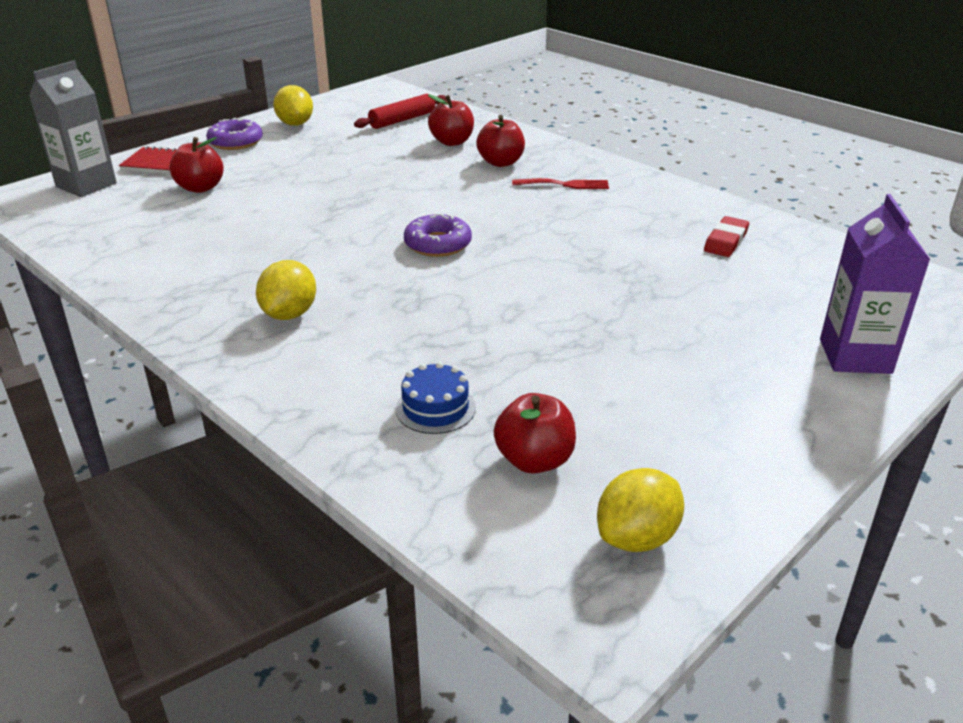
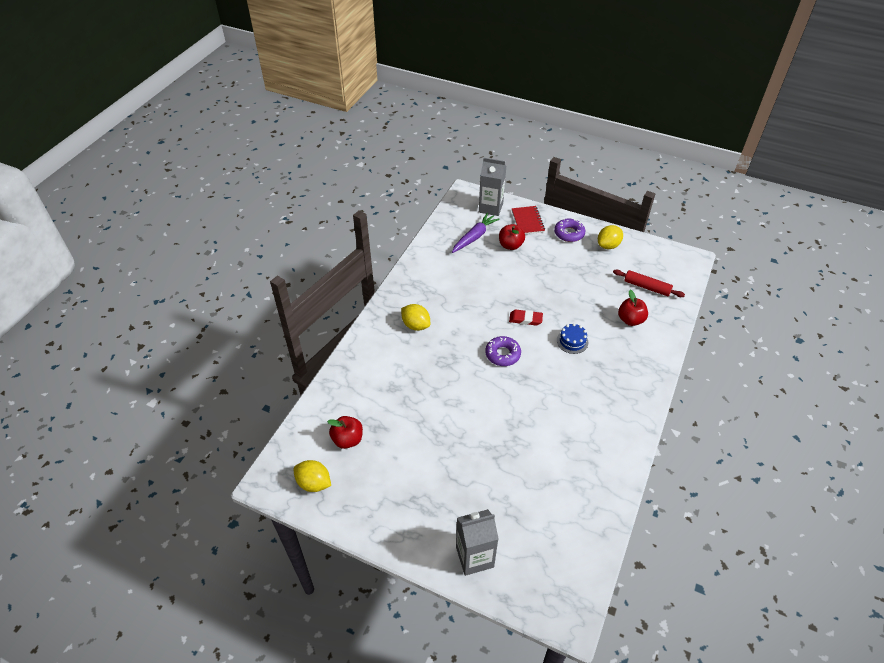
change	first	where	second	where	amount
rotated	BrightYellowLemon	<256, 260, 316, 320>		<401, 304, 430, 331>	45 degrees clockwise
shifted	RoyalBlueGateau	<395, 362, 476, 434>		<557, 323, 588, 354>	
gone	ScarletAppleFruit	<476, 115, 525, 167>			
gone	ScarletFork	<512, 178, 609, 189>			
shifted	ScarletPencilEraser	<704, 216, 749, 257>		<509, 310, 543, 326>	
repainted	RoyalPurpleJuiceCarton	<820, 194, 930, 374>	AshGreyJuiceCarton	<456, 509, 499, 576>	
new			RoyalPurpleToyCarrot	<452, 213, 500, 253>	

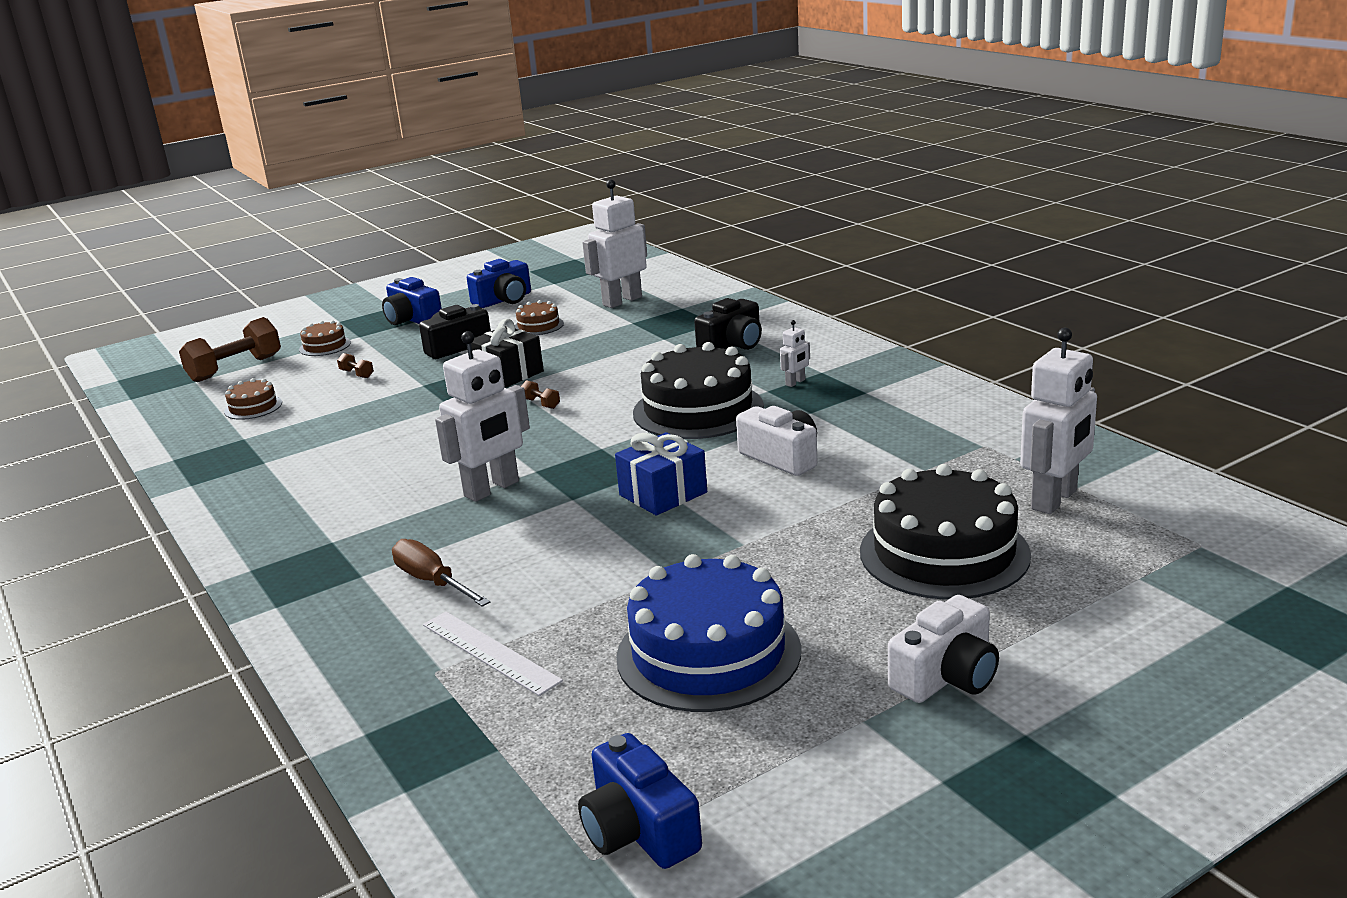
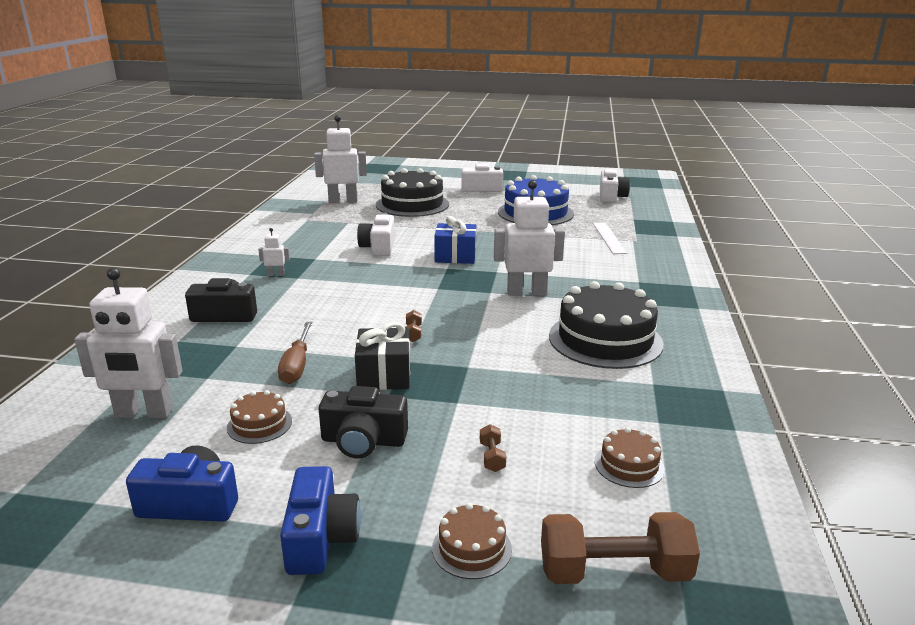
change	first	where	second	where	amount
shifted	BrownHandScrewdriver	<392, 539, 490, 607>		<278, 322, 312, 384>	
repainted	RoyalBlueCamera	<578, 733, 702, 869>	SnowWhiteCamera	<600, 169, 630, 203>	
shifted	JetBlackGateau	<633, 342, 764, 439>		<549, 281, 664, 369>	

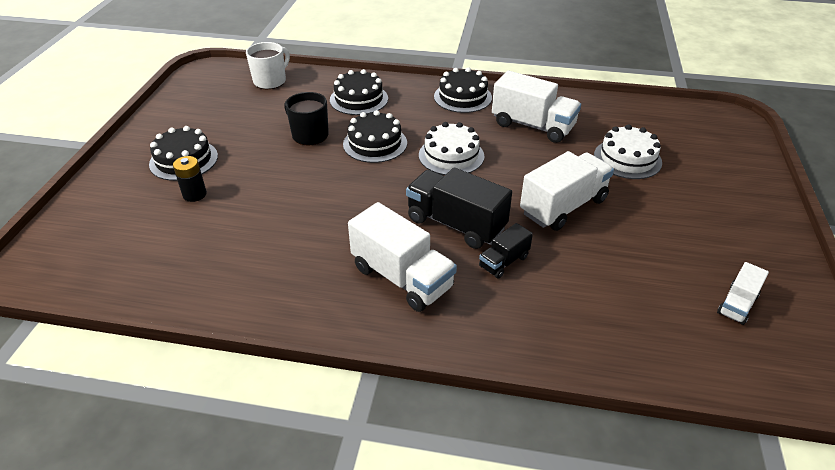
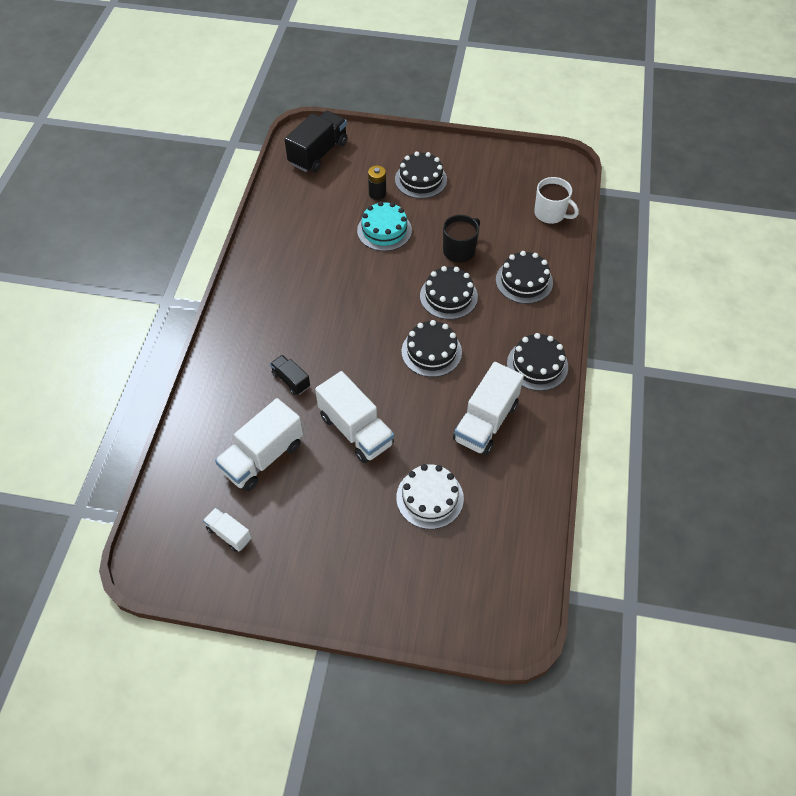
change	first	where	second	where	amount
shifted	SnowWhiteTruck	<348, 202, 457, 312>		<215, 398, 303, 491>	
shifted	JetBlackTruck	<406, 168, 512, 249>		<284, 111, 347, 172>	
repainted	SnowWhiteGateau	<419, 122, 485, 175>	JetBlackGateau	<402, 320, 462, 377>	
new			TurquoiseGateau	<357, 201, 412, 251>	

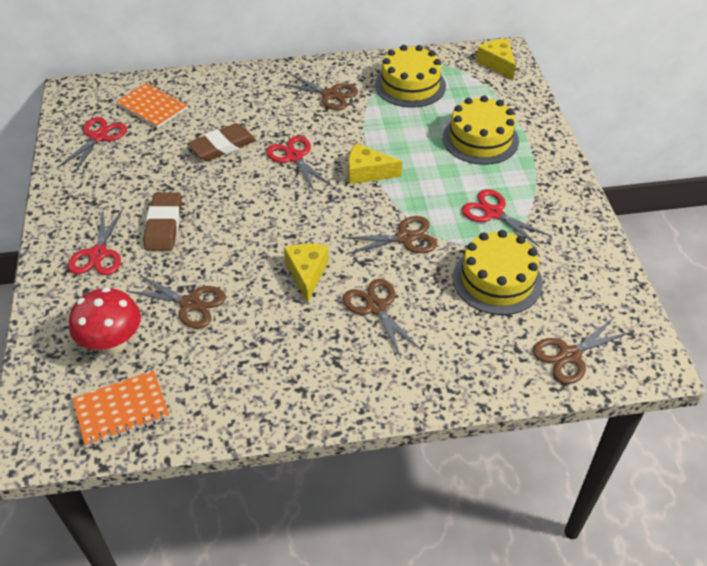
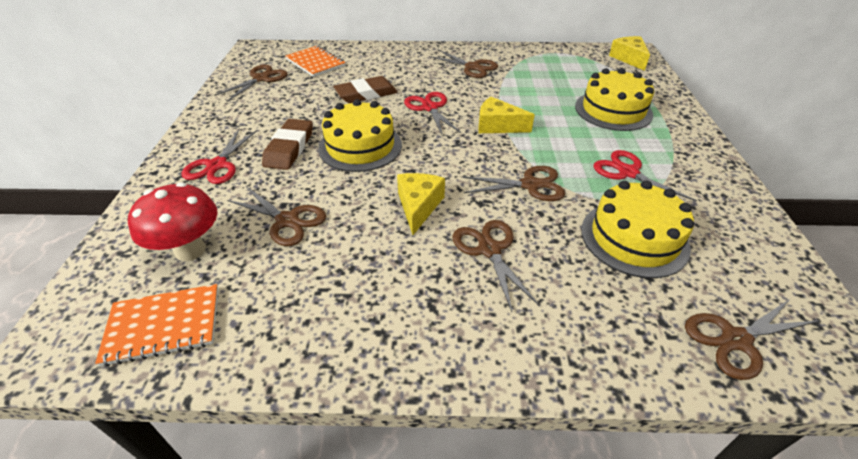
change	first	where	second	where	amount
repainted	ScarletShears	<57, 117, 127, 174>	BrownShears	<214, 65, 288, 102>	
shifted	BrightYellowGateau	<375, 45, 446, 108>		<318, 99, 402, 172>	

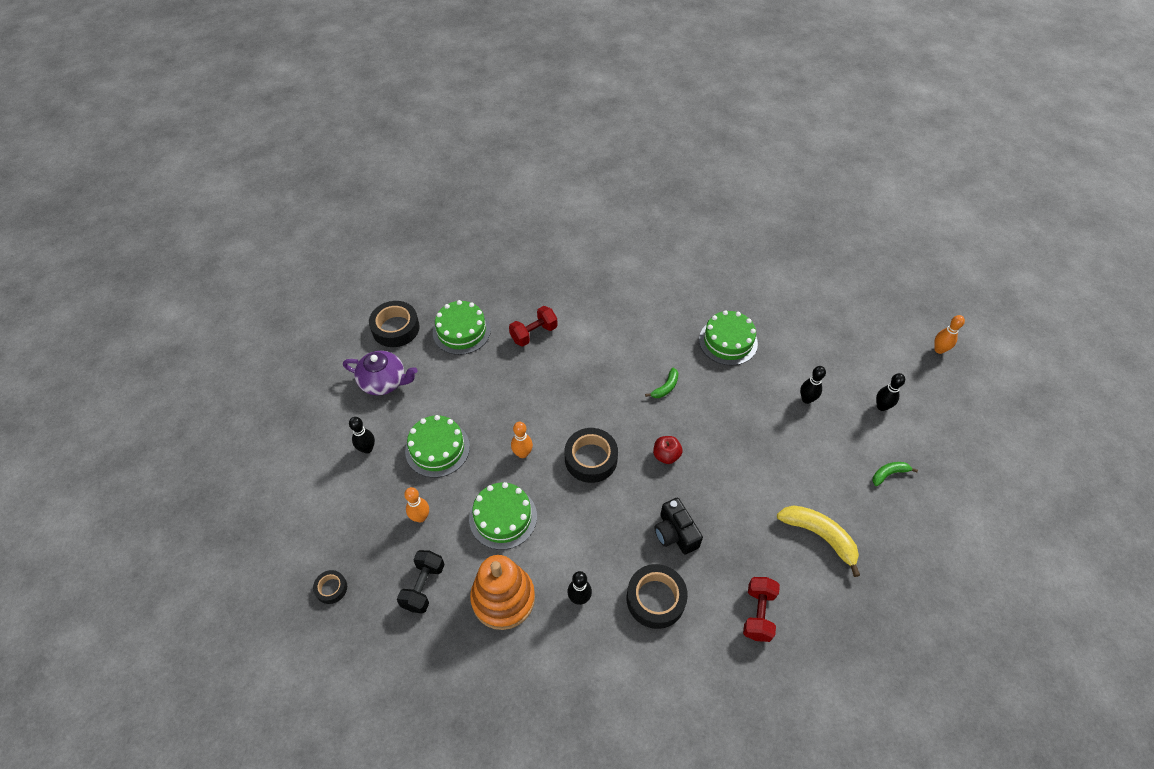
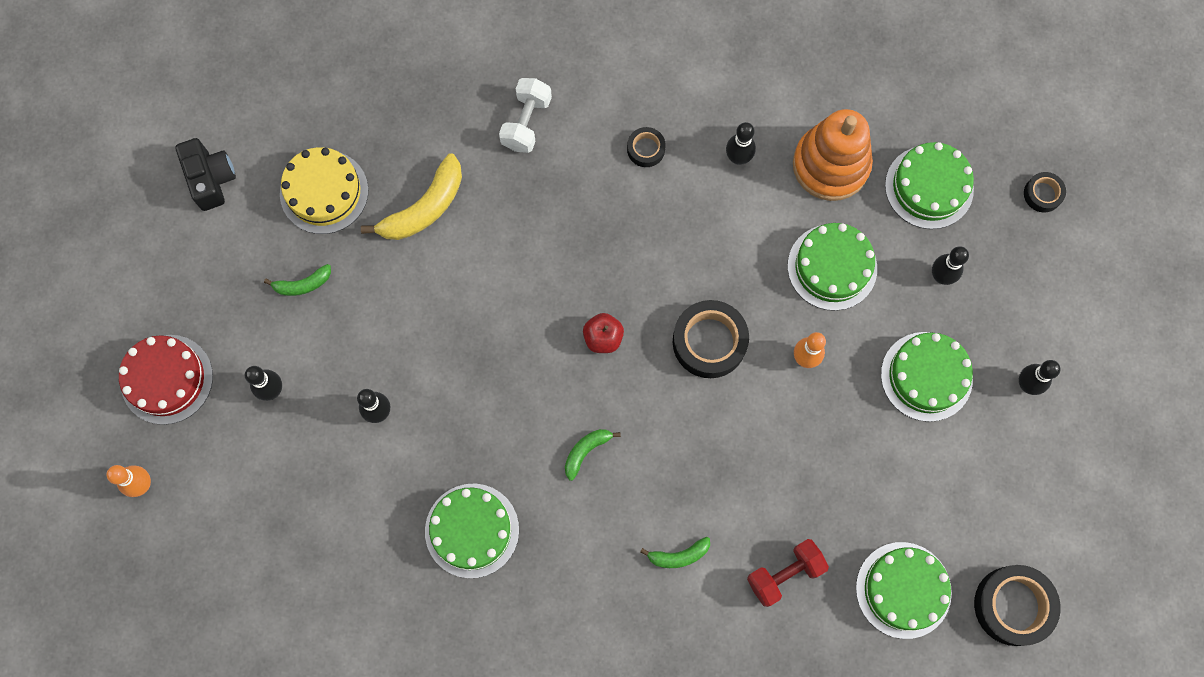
change	first	where	second	where	amount
gone	RoyalPurpleTeapot	<343, 351, 418, 395>			
swapped	JetBlackDumbbell	<397, 550, 445, 614>	LeafGreenGateau	<885, 142, 974, 229>	
repainted	OrangeColouredTenpin	<404, 487, 429, 522>	JetBlackTenpin	<932, 246, 969, 285>	
scaled	JetBlackStickyTape	<627, 564, 688, 629>		<627, 127, 666, 167>	x0.53
shifted	JetBlackCamera	<654, 498, 703, 555>		<175, 138, 236, 211>	
repainted	ScarletDumbbell	<743, 577, 780, 642>	SnowWhiteDumbbell	<499, 78, 552, 153>	
rotated	BrightYellowBanana	<777, 505, 860, 577>		<361, 153, 462, 240>	90 degrees counterclockwise
new			ScarletGateau	<119, 335, 213, 425>	
new			BrightYellowGateau	<280, 147, 369, 234>	
new			LeafGreenBanana	<640, 537, 710, 568>	

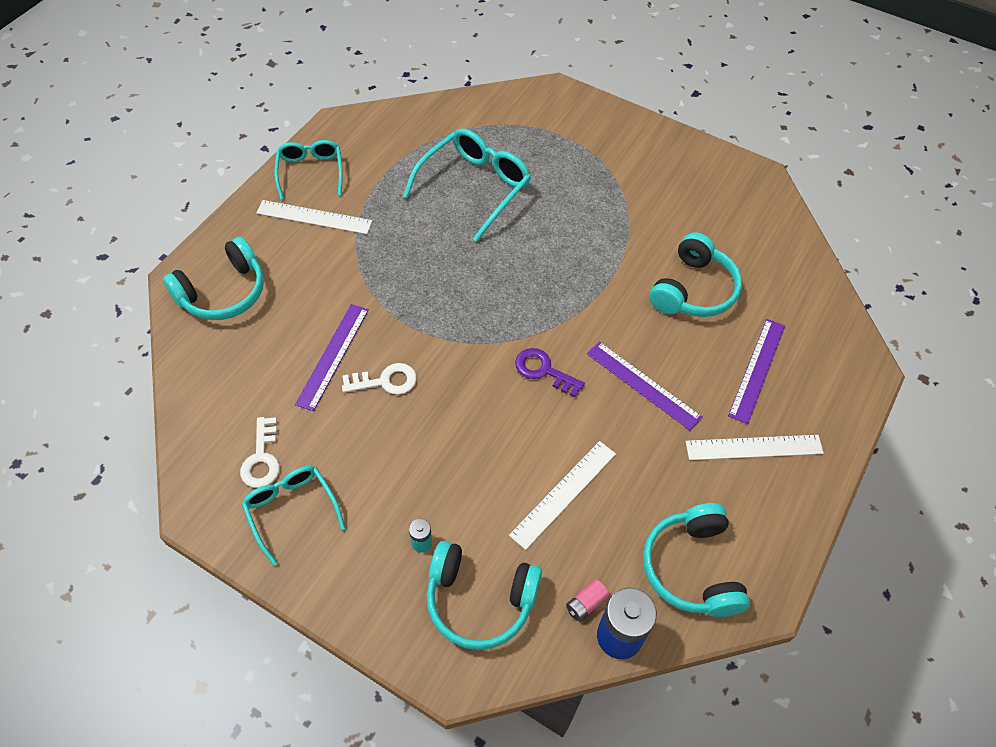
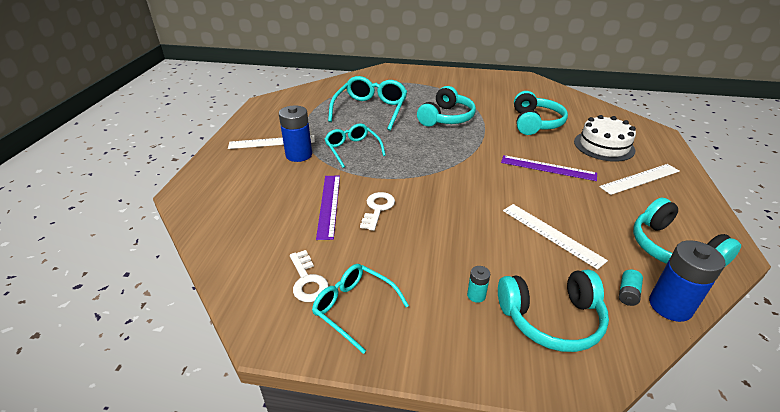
change	first	where	second	where	amount
shifted	TurquoiseOverEarHeadphones	<163, 237, 264, 320>		<417, 86, 476, 127>	
shifted	TurquoiseEyeglasses	<274, 140, 343, 200>		<325, 123, 386, 168>	
rotated	SnowWhiteKey	<342, 363, 417, 395>		<360, 192, 395, 231>	45 degrees counterclockwise
rotated	SnowWhiteStraightedge	<509, 441, 616, 550>		<503, 204, 608, 270>	60 degrees counterclockwise
gone	RoyalPurpleKey	<515, 348, 585, 397>			
repainted	PinkBattery	<566, 579, 609, 621>	TurquoiseBattery	<619, 270, 643, 306>	
swapped	RoyalPurpleStraightedge	<728, 319, 785, 424>	SnowWhiteGateau	<574, 115, 636, 162>	
new			RoyalBlueBattery	<279, 105, 312, 162>	

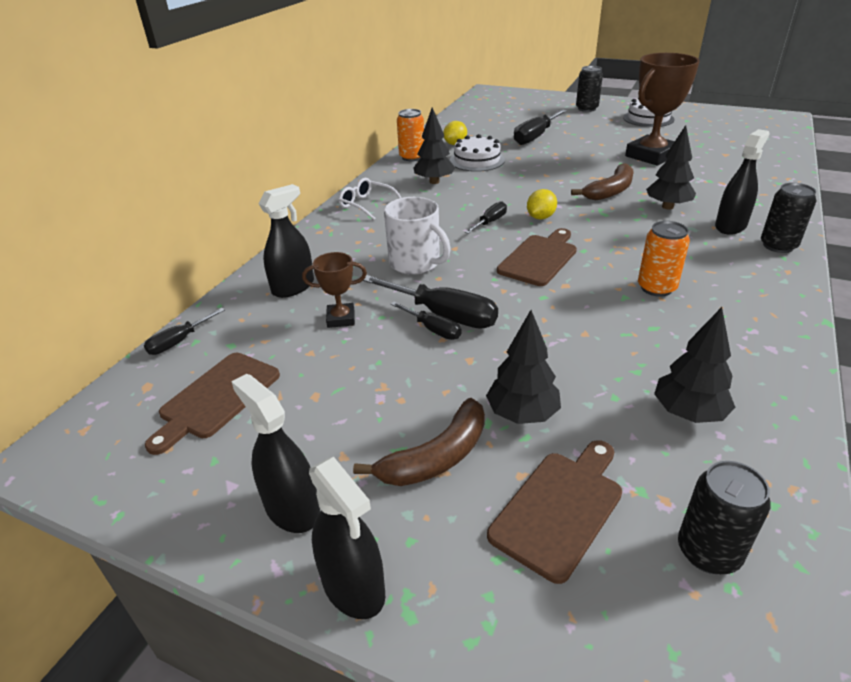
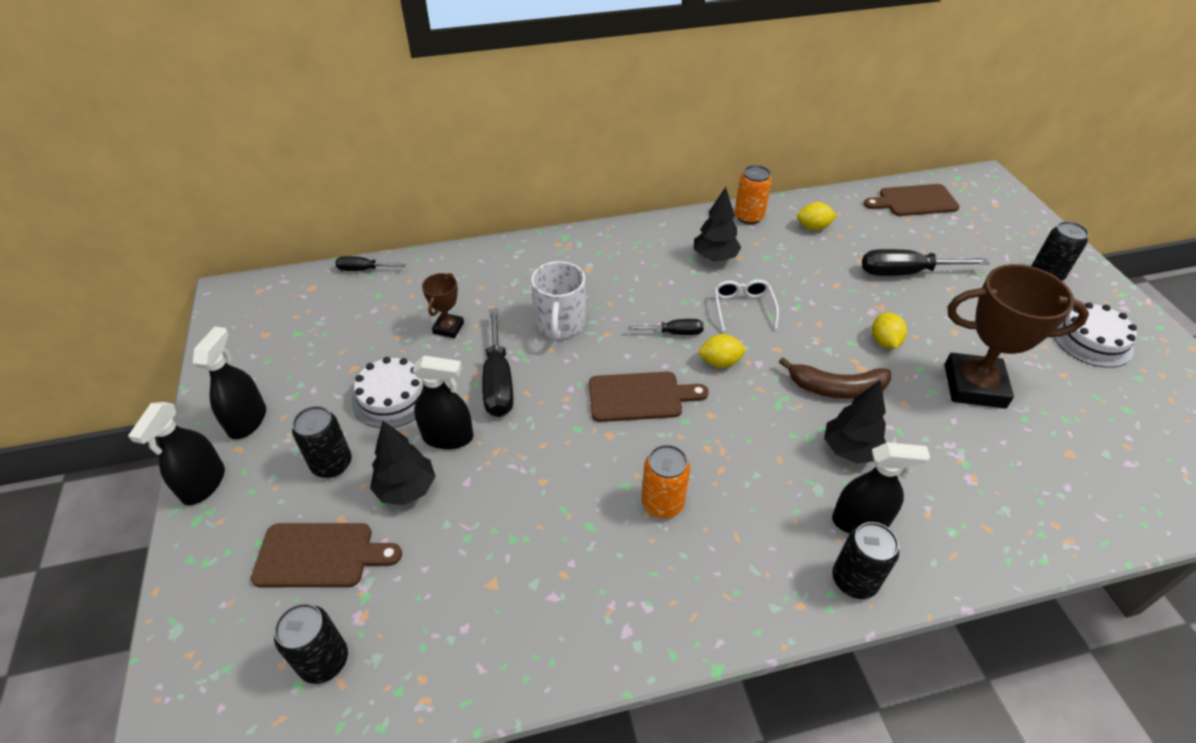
change	first	where	second	where	amount
shifted	BrownChoppingBoard	<145, 353, 280, 455>		<863, 184, 960, 216>	
shifted	JetBlackSprayer	<259, 184, 314, 298>		<412, 356, 473, 449>	
rotated	BrownTrophy	<302, 252, 367, 328>		<422, 273, 464, 338>	60 degrees clockwise
shifted	SnowWhiteEyeglasses	<339, 178, 402, 220>		<714, 280, 779, 331>	
swapped	BrownBanana	<353, 398, 485, 486>	JetBlackTin	<292, 406, 352, 478>	
gone	JetBlackHandScrewdriver	<391, 302, 462, 340>			
shifted	SnowWhiteGateau	<450, 134, 505, 172>		<352, 357, 424, 428>	
gone	JetBlackFirTree	<654, 307, 735, 423>			
new			BrightYellowLemon	<872, 312, 907, 349>	

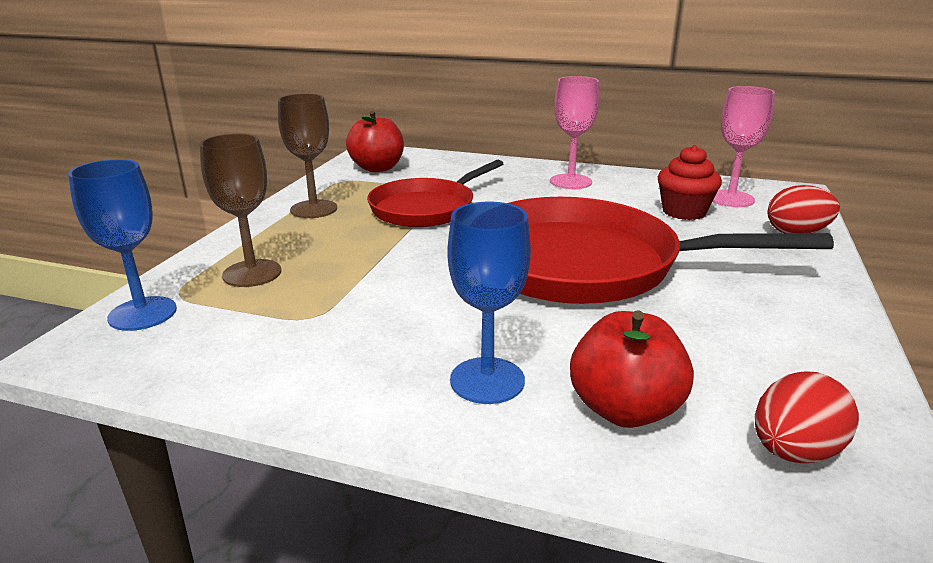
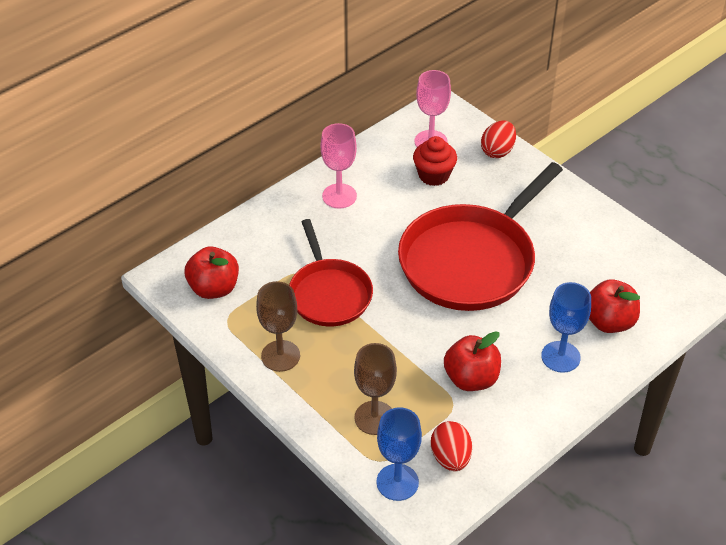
change	first	where	second	where	amount
shifted	ScarletToyEgg	<755, 371, 859, 463>		<431, 421, 472, 471>	
new			ScarletAppleFruit	<444, 331, 501, 391>	

